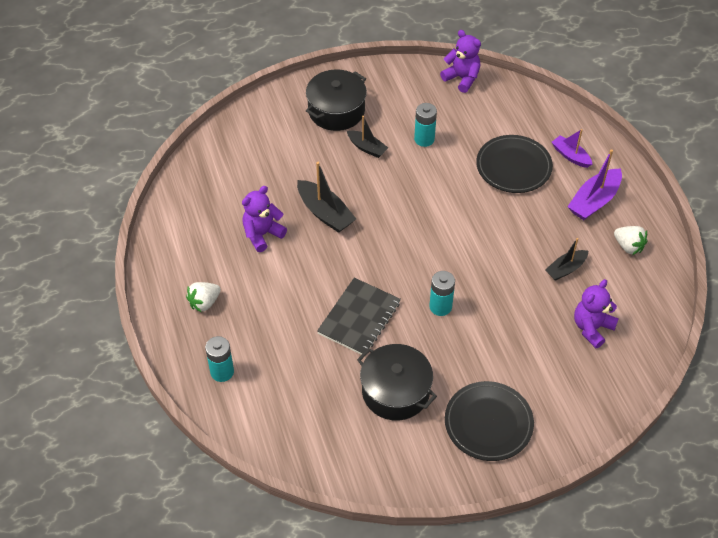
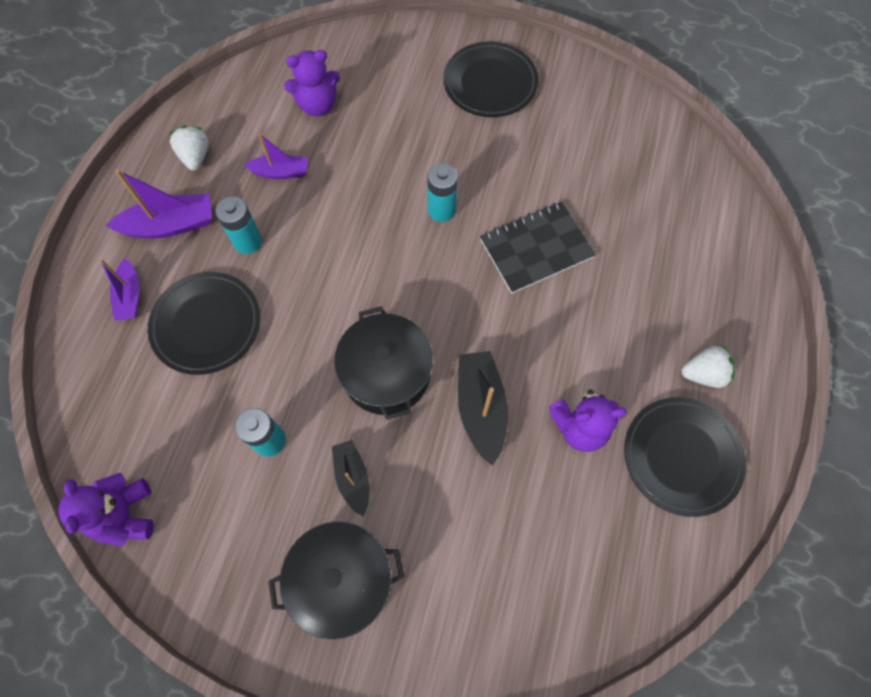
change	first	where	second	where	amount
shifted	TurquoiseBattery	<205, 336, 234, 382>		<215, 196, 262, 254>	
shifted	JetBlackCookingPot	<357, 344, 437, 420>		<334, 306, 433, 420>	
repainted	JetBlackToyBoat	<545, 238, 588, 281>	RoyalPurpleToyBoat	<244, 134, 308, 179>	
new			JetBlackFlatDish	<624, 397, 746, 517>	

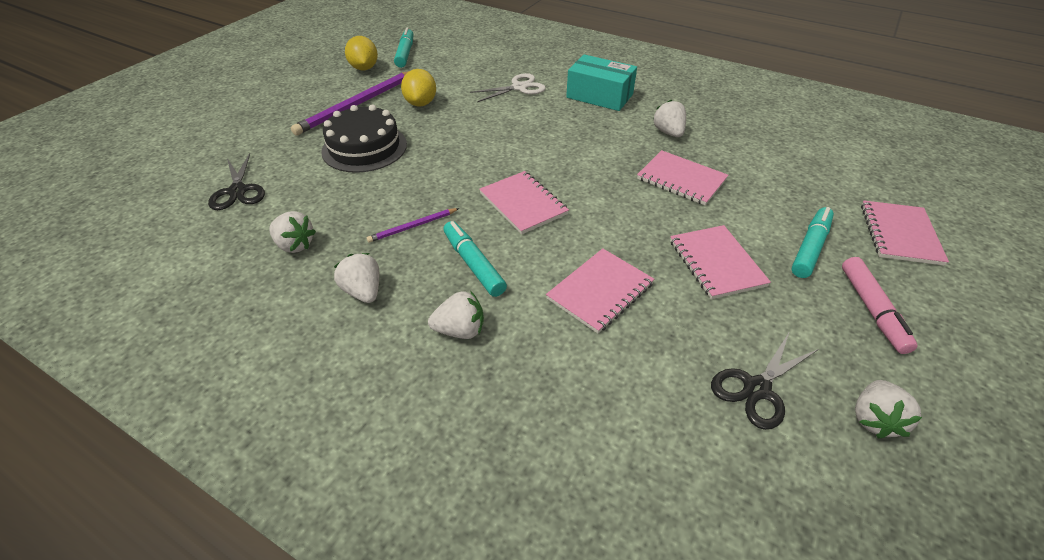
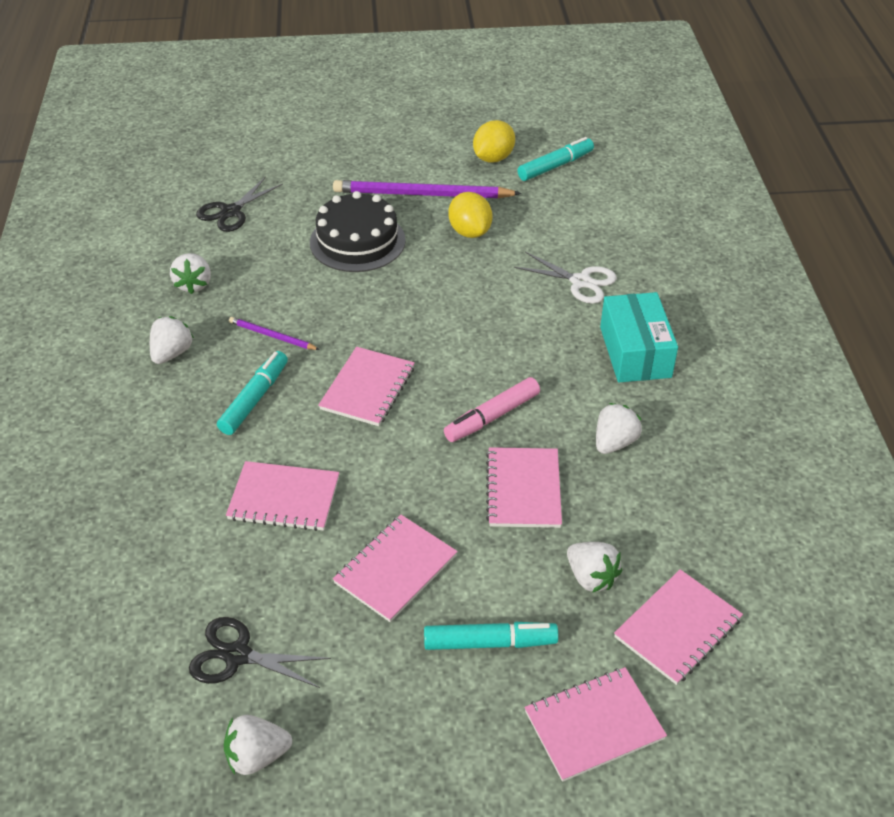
change	first	where	second	where	amount
rotated	BrightYellowLemon	<401, 69, 436, 107>		<448, 192, 492, 238>	75 degrees counterclockwise
shifted	SnowWhiteToyStrawberry	<428, 291, 484, 339>		<567, 542, 622, 593>	
shifted	PinkMarkerPen	<842, 257, 918, 354>		<444, 377, 540, 442>	
new			PinkNotebook	<614, 569, 743, 685>	

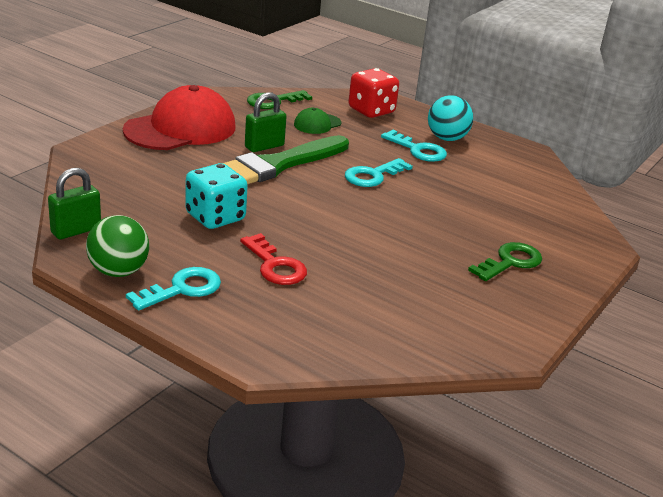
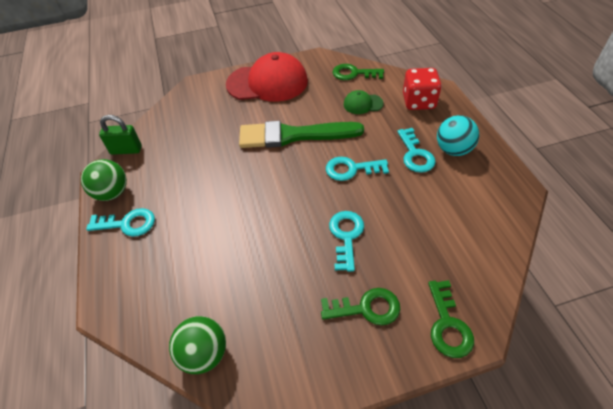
change	first	where	second	where	amount
gone	TurquoiseDice	<185, 163, 248, 229>			
gone	ScarletKey	<240, 233, 307, 285>			
gone	LeafGreenSmallLock	<245, 92, 286, 152>			
new			LeafGreenBall	<169, 316, 226, 374>	
new			TurquoiseKey	<329, 211, 364, 272>	
new			LeafGreenKey	<428, 280, 474, 358>	

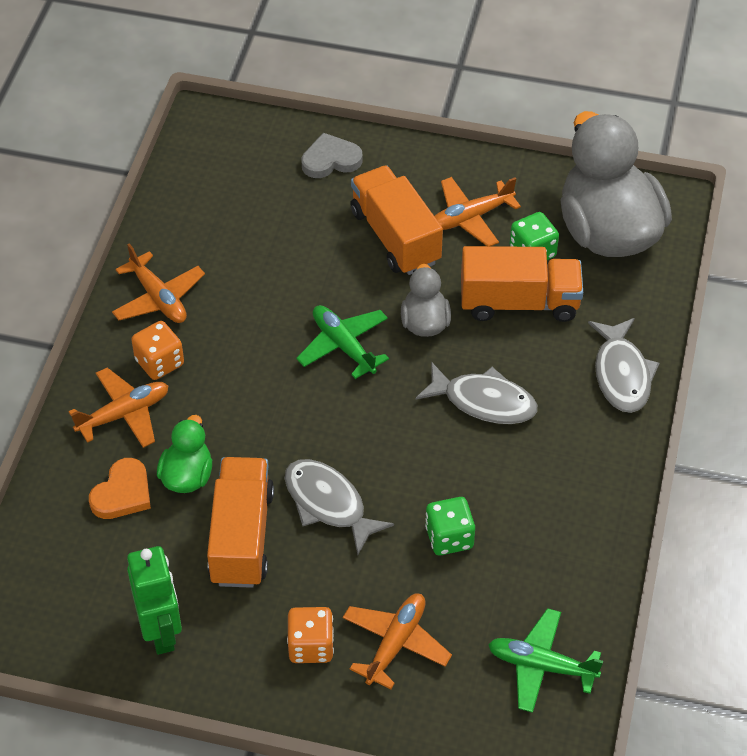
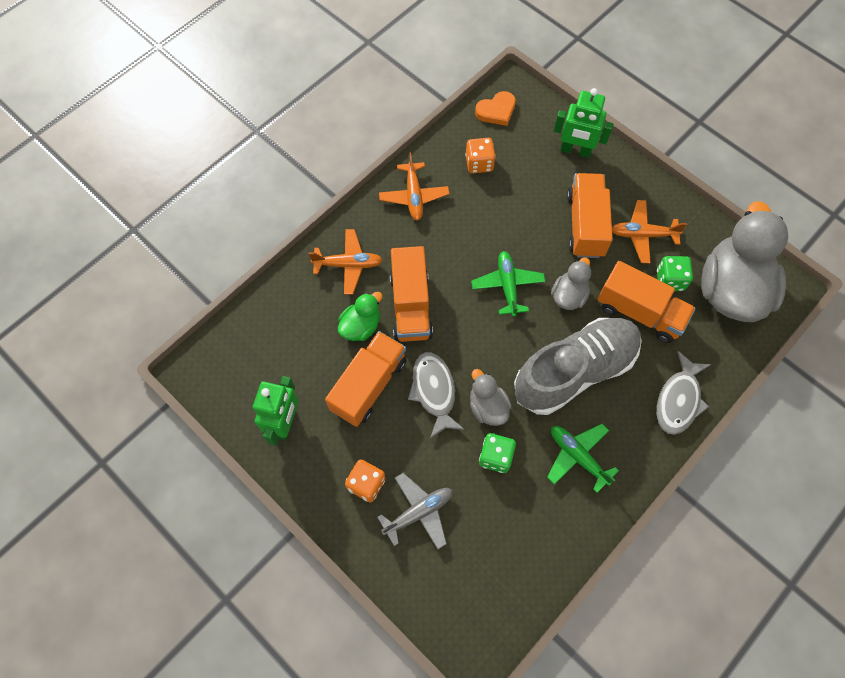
change	first	where	second	where	amount
shifted	OrangeColouredLoveHeart	<89, 458, 151, 519>		<475, 91, 516, 126>	
shifted	OrangeColouredDice	<131, 321, 184, 380>		<465, 138, 496, 173>	
swapped	AshGreyLoveHeart	<301, 133, 363, 178>	LeafGreenRobotFigure	<554, 88, 613, 158>	
repainted	OrangeColouredAeroplane	<343, 594, 452, 689>	AshGreyAeroplane	<377, 473, 452, 549>	
swapped	AshGreyToyFish	<416, 362, 537, 424>	AshGreyLaceUpShoe	<514, 318, 642, 415>	
shifted	LeafGreenAeroplane	<488, 608, 603, 713>		<547, 424, 619, 493>	
new			OrangeColouredTruck	<390, 246, 433, 342>	
new			AshGreyRubberDuck	<470, 369, 512, 426>	

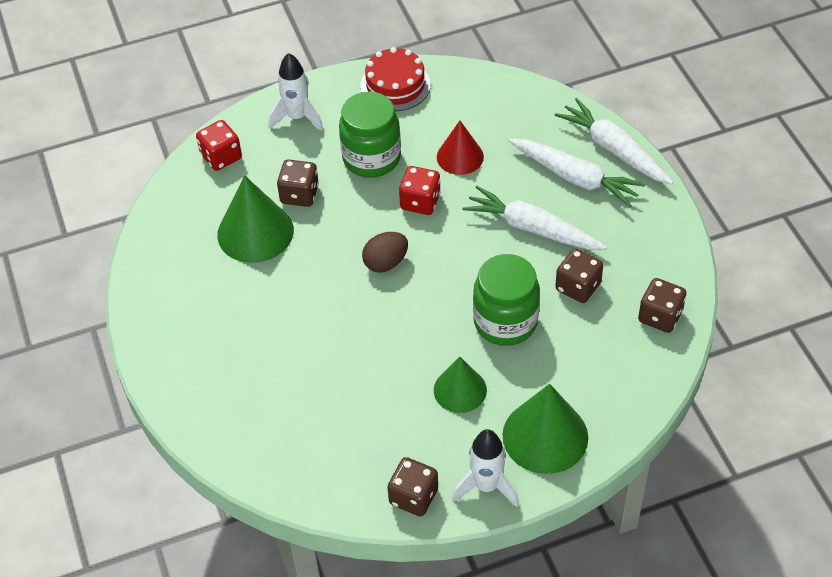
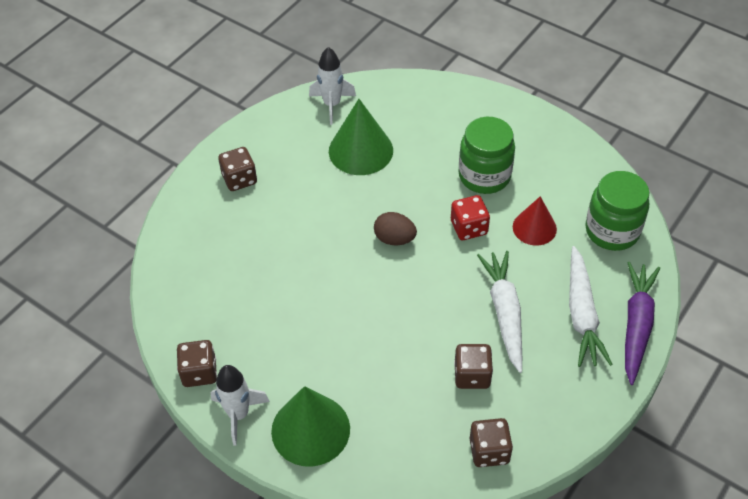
change	first	where	second	where	amount
gone	ScarletDice	<196, 120, 242, 171>			
shifted	SnowWhiteToyRocket	<268, 53, 323, 131>		<309, 47, 356, 125>	
shifted	BrownDice	<277, 159, 319, 207>		<218, 147, 257, 191>	
gone	ScarletGateau	<360, 47, 431, 111>			
gone	LeafGreenSolidCone	<434, 357, 487, 413>			
shifted	LeafGreenJamJar	<473, 254, 540, 346>		<585, 171, 649, 251>	
repainted	SnowWhiteToyCarrot	<555, 98, 674, 185>	RoyalPurpleToyCarrot	<625, 262, 660, 385>	

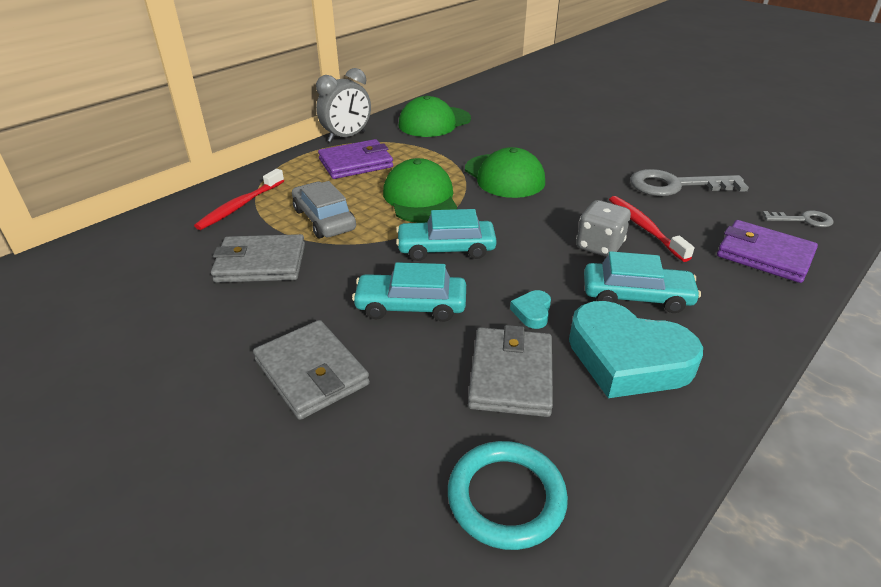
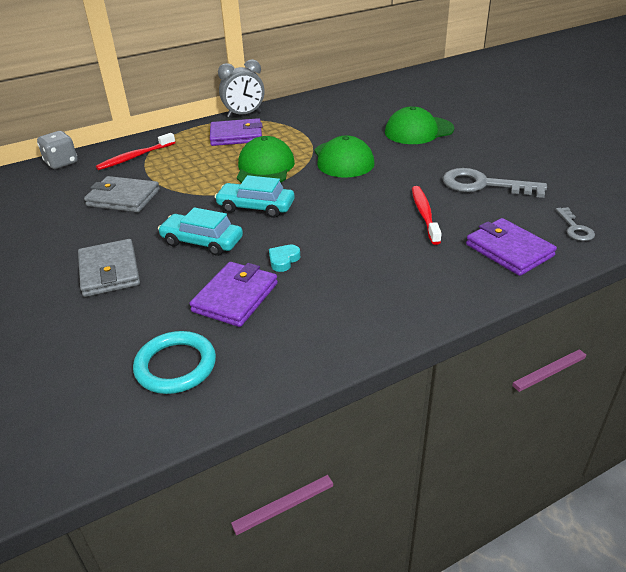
change	first	where	second	where	amount
gone	AshGreyToyCar	<292, 181, 356, 238>			
shifted	LeafGreenPeakedCap	<398, 96, 471, 137>		<385, 106, 454, 144>	
repainted	AshGreyCardWallet	<468, 325, 553, 417>	RoyalPurpleCardWallet	<190, 262, 278, 327>	
gone	TurquoiseLoveHeart	<569, 301, 703, 398>			
shifted	AshGreyDice	<576, 200, 631, 257>		<37, 131, 78, 169>	
gone	TurquoiseToyCar	<584, 251, 701, 313>			
rotated	AshGreyKey	<762, 211, 834, 227>		<556, 207, 595, 241>	60 degrees clockwise

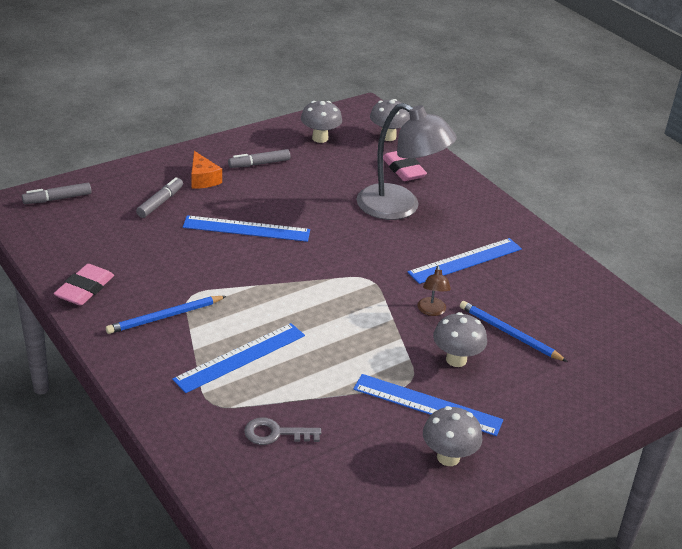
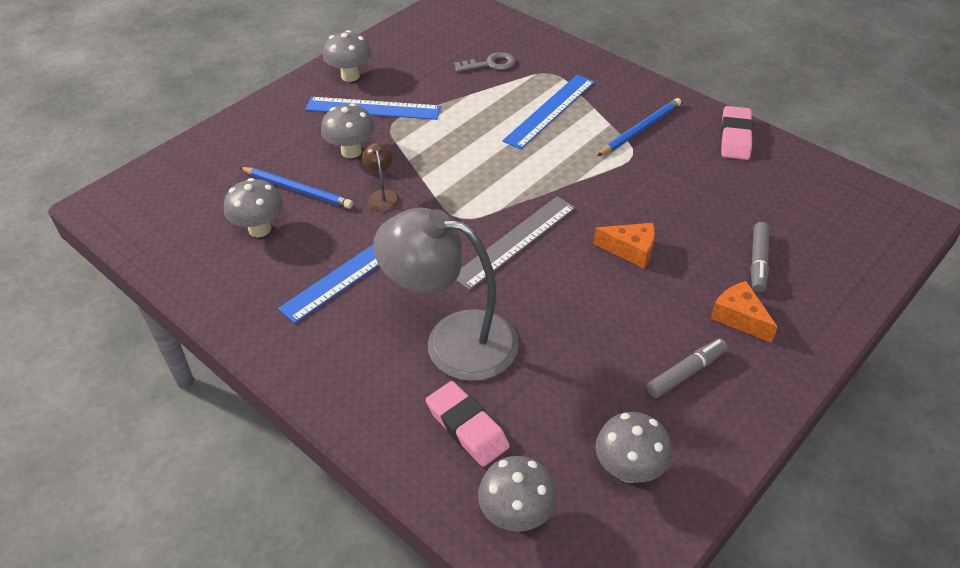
change	first	where	second	where	amount
gone	AshGreyMarkerPen	<22, 183, 91, 204>			
swapped	RoyalBlueStraightedge	<183, 215, 310, 242>	OrangeColouredCheeseWedge	<594, 223, 655, 268>	
new			AshGreyMushroom	<224, 178, 283, 237>	
new			AshGreyStraightedge	<456, 196, 576, 290>	

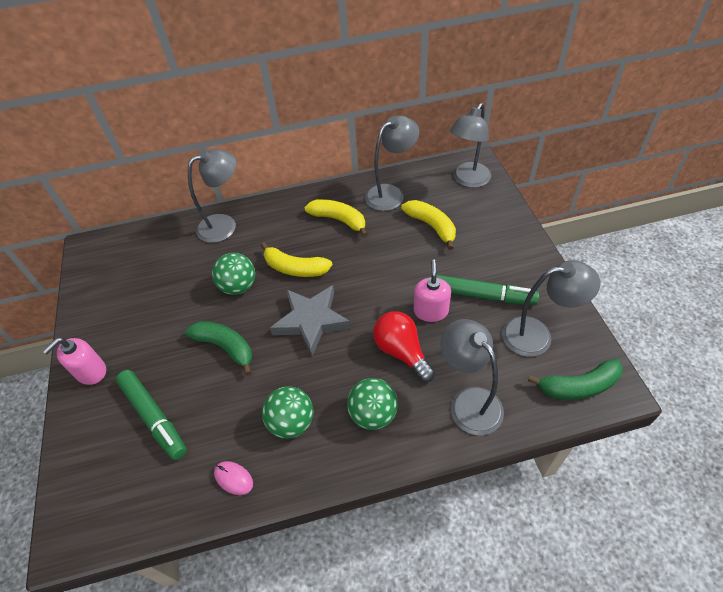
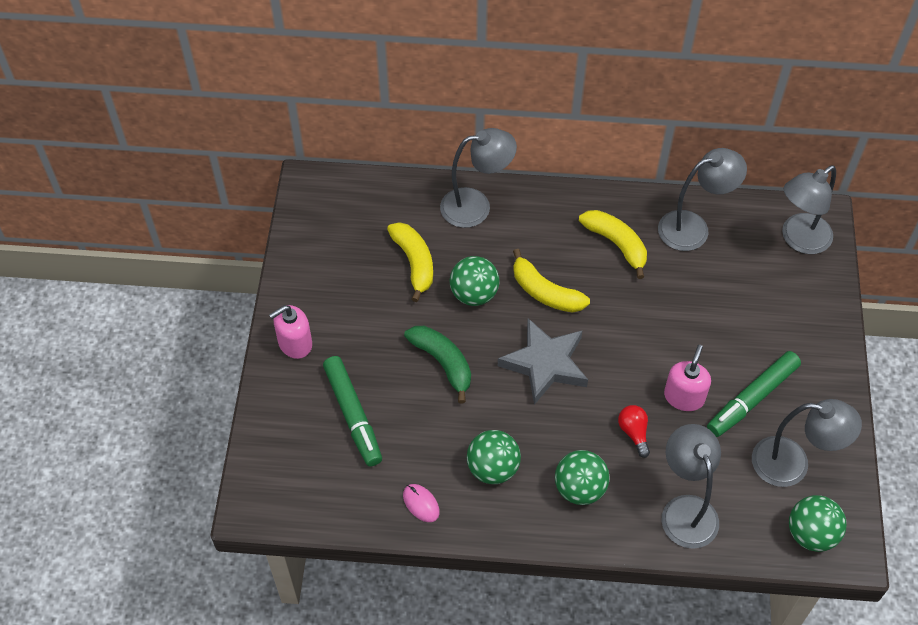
change	first	where	second	where	amount
scaled	ScarletLightBulb	<373, 311, 435, 382>		<618, 405, 650, 458>	x0.59
shifted	BrightYellowBanana	<401, 200, 456, 250>		<387, 222, 433, 302>	
rotated	LeafGreenMarkerPen	<436, 275, 539, 305>		<707, 351, 801, 437>	105 degrees clockwise
swapped	LeafGreenBanana	<528, 359, 623, 400>	LeafGreenBall	<789, 495, 846, 552>	

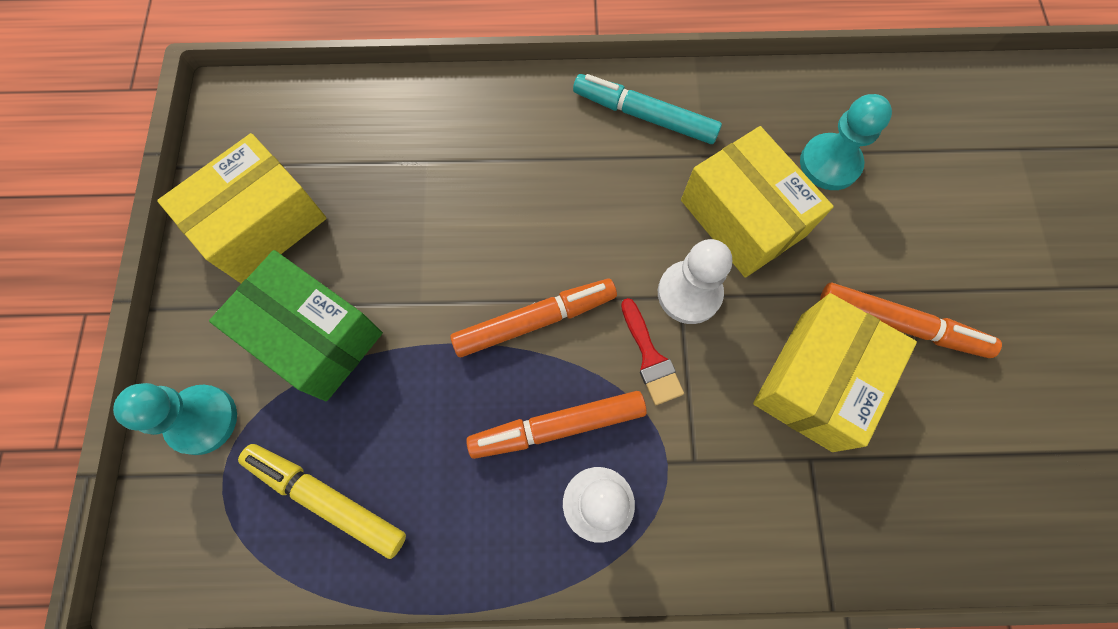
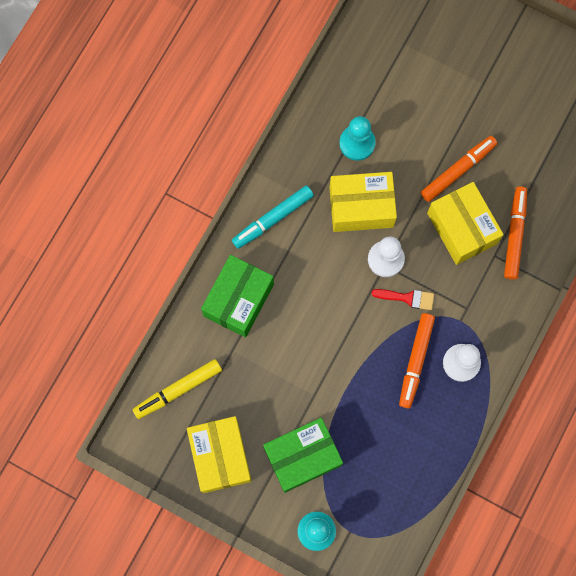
change	first	where	second	where	amount
shifted	BrightYellowMarkerPen	<238, 444, 406, 559>		<133, 359, 222, 419>	
shifted	OrangeColouredMarkerPen	<450, 279, 617, 357>		<504, 186, 527, 280>	
new			LeafGreenPackage	<201, 255, 274, 337>	

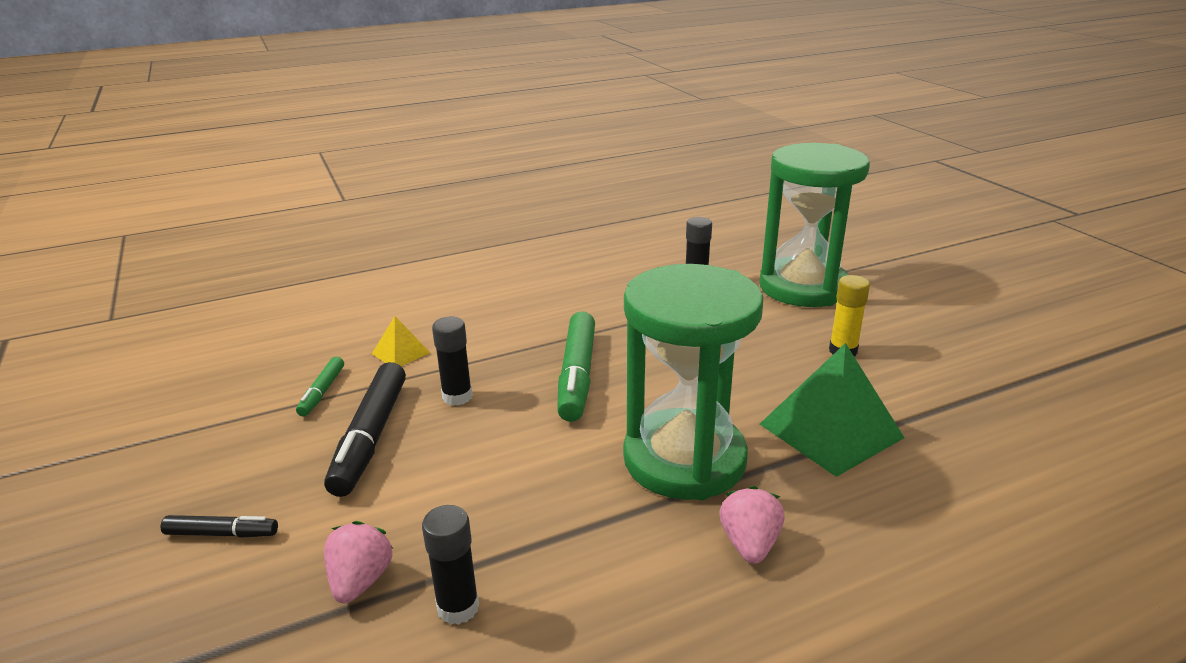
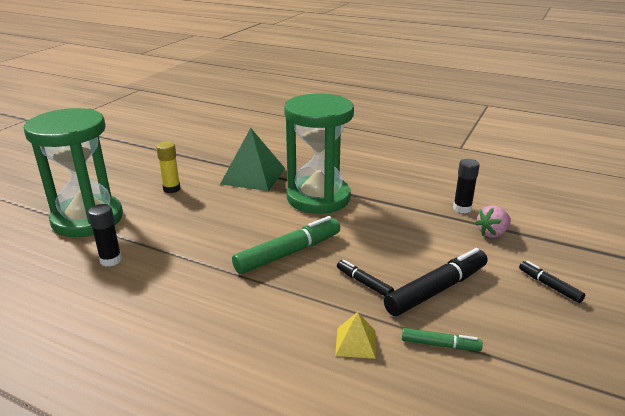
change	first	where	second	where	amount
rotated	LeafGreenMarkerPen	<296, 356, 344, 416>		<402, 328, 483, 351>	45 degrees clockwise
swapped	JetBlackStickOfGlue	<432, 317, 472, 406>	JetBlackMarkerPen	<337, 260, 394, 296>	
gone	PinkToyStrawberry	<719, 486, 784, 564>			

